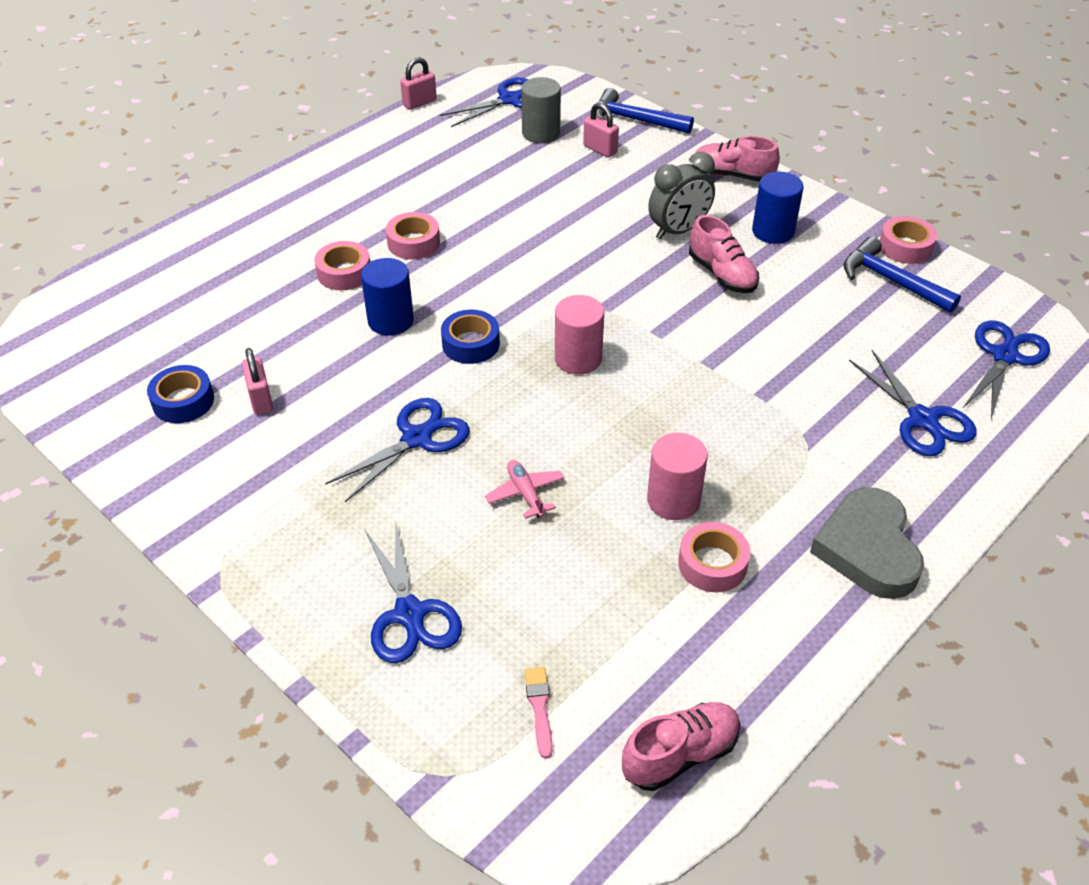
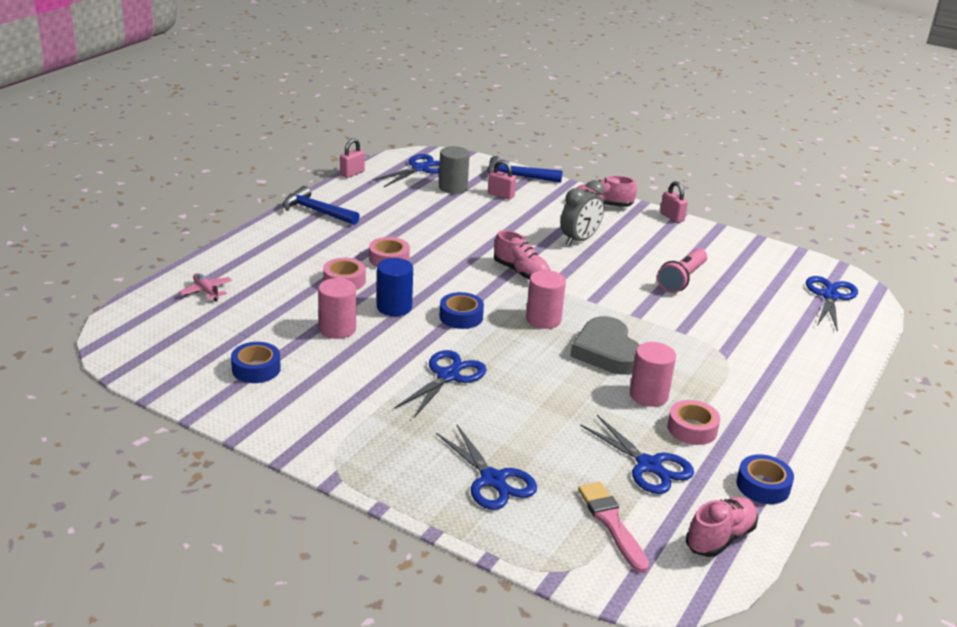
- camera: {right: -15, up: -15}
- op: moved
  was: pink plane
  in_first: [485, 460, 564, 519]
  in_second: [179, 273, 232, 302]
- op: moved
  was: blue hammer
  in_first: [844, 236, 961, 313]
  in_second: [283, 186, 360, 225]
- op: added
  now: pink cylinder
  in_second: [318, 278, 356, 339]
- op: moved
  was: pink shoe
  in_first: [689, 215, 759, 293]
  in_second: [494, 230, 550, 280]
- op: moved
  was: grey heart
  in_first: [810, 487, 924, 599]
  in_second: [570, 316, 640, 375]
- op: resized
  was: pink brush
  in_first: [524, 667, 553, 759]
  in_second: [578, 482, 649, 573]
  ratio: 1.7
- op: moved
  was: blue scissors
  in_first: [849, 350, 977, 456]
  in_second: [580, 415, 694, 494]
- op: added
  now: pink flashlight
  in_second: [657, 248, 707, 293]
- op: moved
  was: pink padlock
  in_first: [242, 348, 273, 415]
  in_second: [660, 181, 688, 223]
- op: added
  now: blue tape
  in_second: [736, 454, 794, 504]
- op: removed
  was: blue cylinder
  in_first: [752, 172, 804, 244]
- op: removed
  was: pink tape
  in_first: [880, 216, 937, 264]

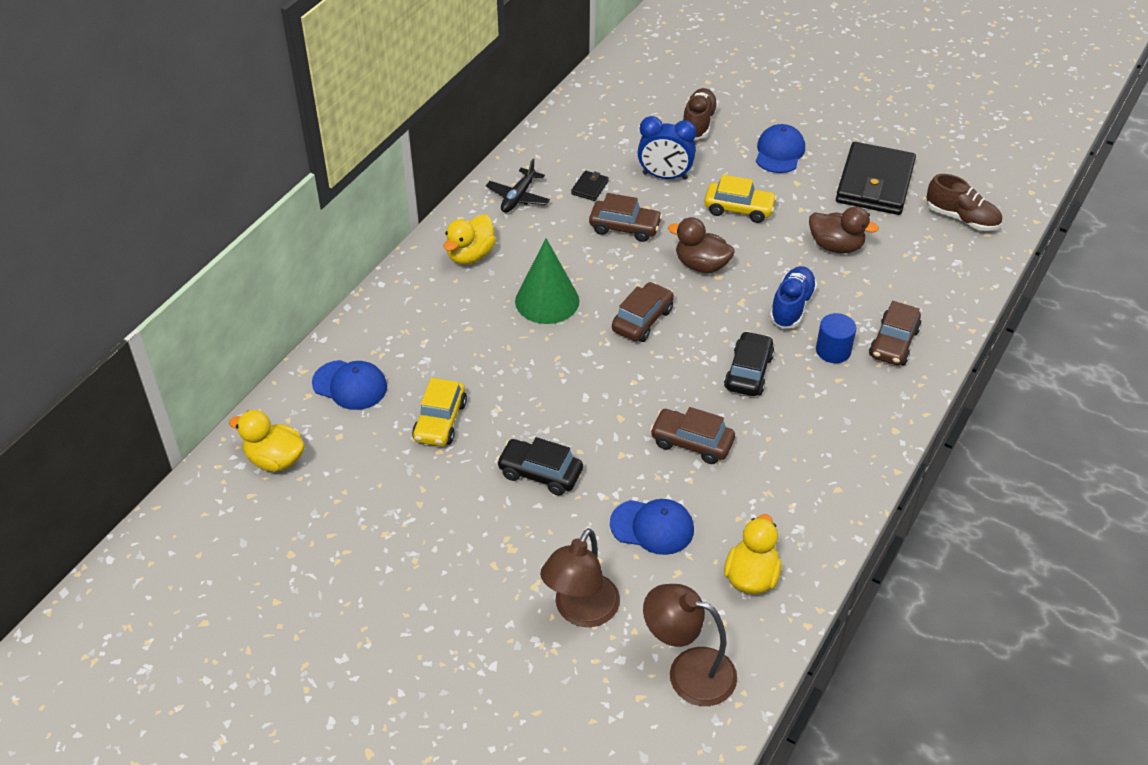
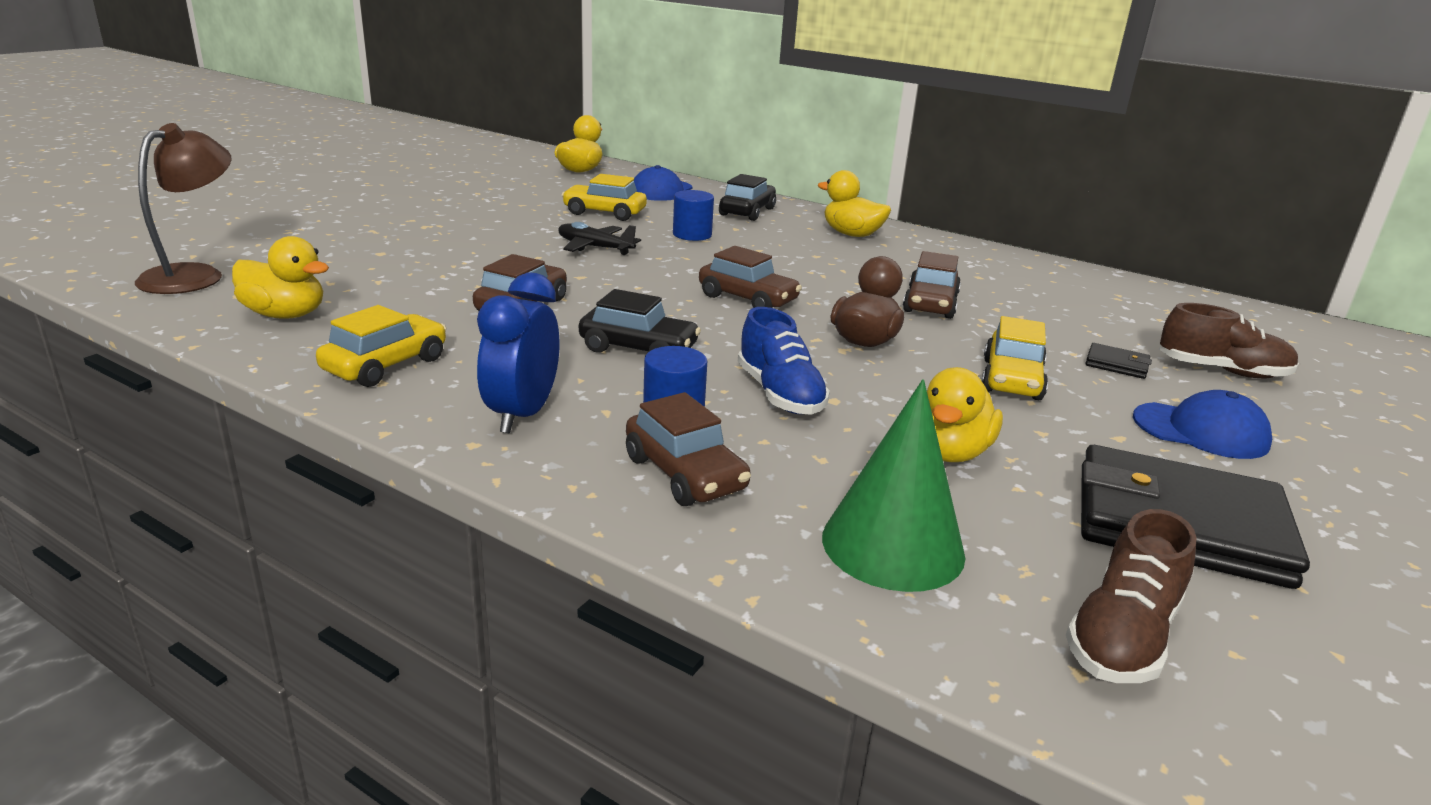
- camera: {right: 90, up: -20}
- op: added
  now: yellow car
  in_second: [316, 305, 446, 387]
- op: moved
  was: blue clock
  in_first: [637, 116, 696, 180]
  in_second: [477, 272, 559, 433]
- op: moved
  was: black plane
  in_first: [486, 159, 550, 213]
  in_second: [558, 222, 641, 255]
- op: turned
  was: brown car
  in_first: [869, 301, 921, 366]
  in_second: [626, 392, 751, 506]
  clockwise: -150
- op: added
  now: blue cylinder
  in_second: [673, 190, 714, 241]
- op: moved
  was: black car
  in_first: [496, 437, 583, 496]
  in_second: [719, 174, 776, 221]
- op: turned
  was: blue shoe
  in_first: [770, 266, 817, 329]
  in_second: [738, 307, 830, 415]
  clockwise: 45
- op: moved
  was: green cone
  in_first: [515, 238, 579, 324]
  in_second: [822, 379, 965, 592]
- op: recoloured
  was: brown duck
  now: yellow duck
  in_first: [809, 206, 879, 253]
  in_second: [927, 367, 1003, 462]
- op: moved
  was: black wallet
  in_first: [571, 171, 609, 201]
  in_second: [1085, 343, 1152, 379]
- op: removed
  was: brown lamp
  in_first: [540, 528, 620, 627]
- op: removed
  was: blue cap
  in_first: [610, 499, 694, 555]

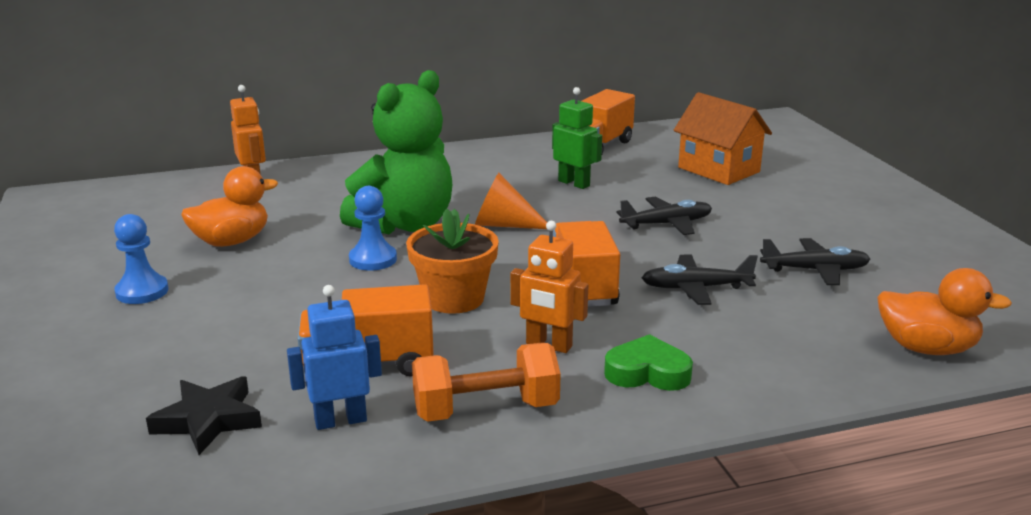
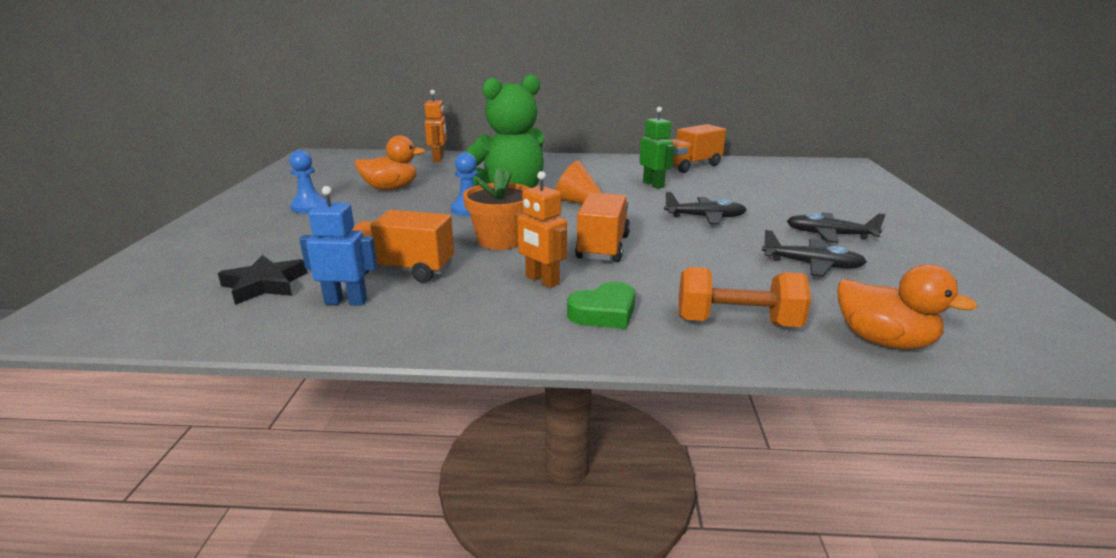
- camera: {right: 20, up: 0}
- op: turned
  was: green heart
  in_first: [604, 334, 693, 391]
  in_second: [567, 282, 635, 329]
  clockwise: 120
- op: moved
  was: orange dumbbell
  in_first: [412, 343, 561, 422]
  in_second: [679, 267, 811, 327]
- op: moved
  was: black plane
  in_first: [642, 255, 758, 305]
  in_second: [787, 212, 886, 243]
- op: removed
  was: orange house
  in_first: [674, 92, 772, 185]

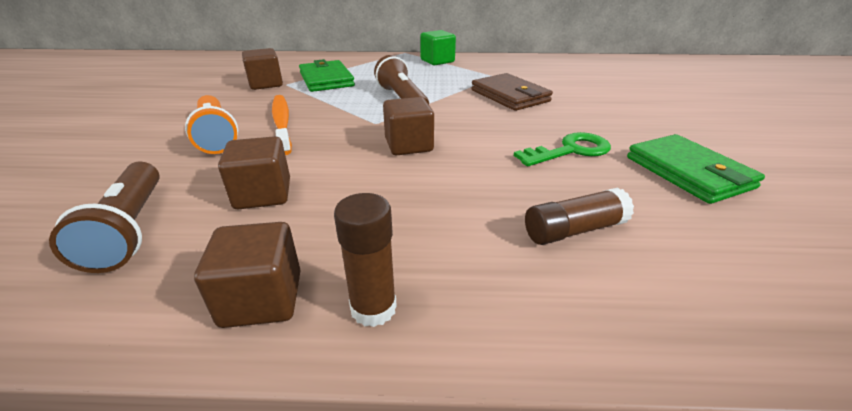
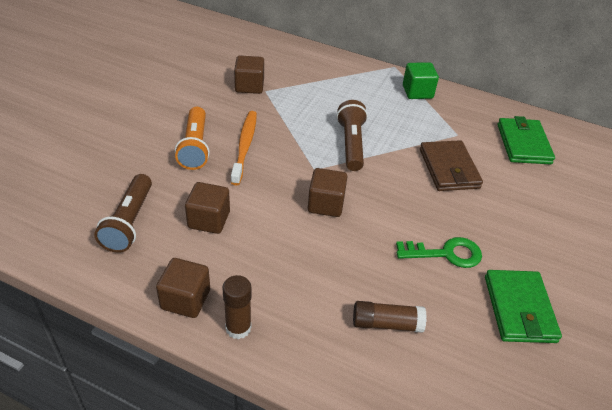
- camera: {right: 20, up: 10}
- op: moved
  was: green wallet
  in_first: [299, 59, 355, 92]
  in_second: [497, 116, 555, 164]

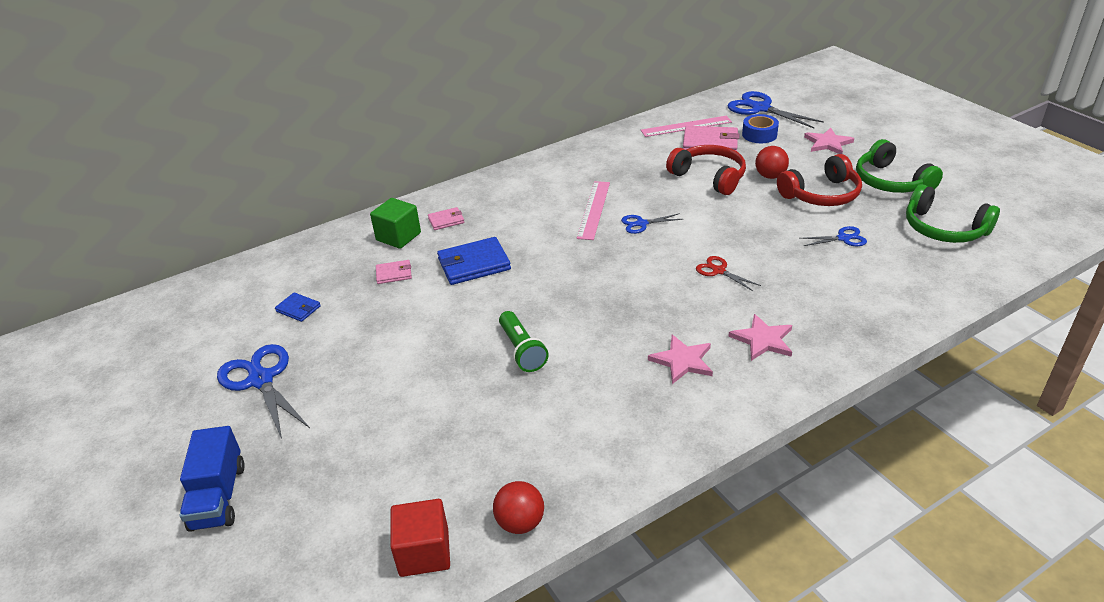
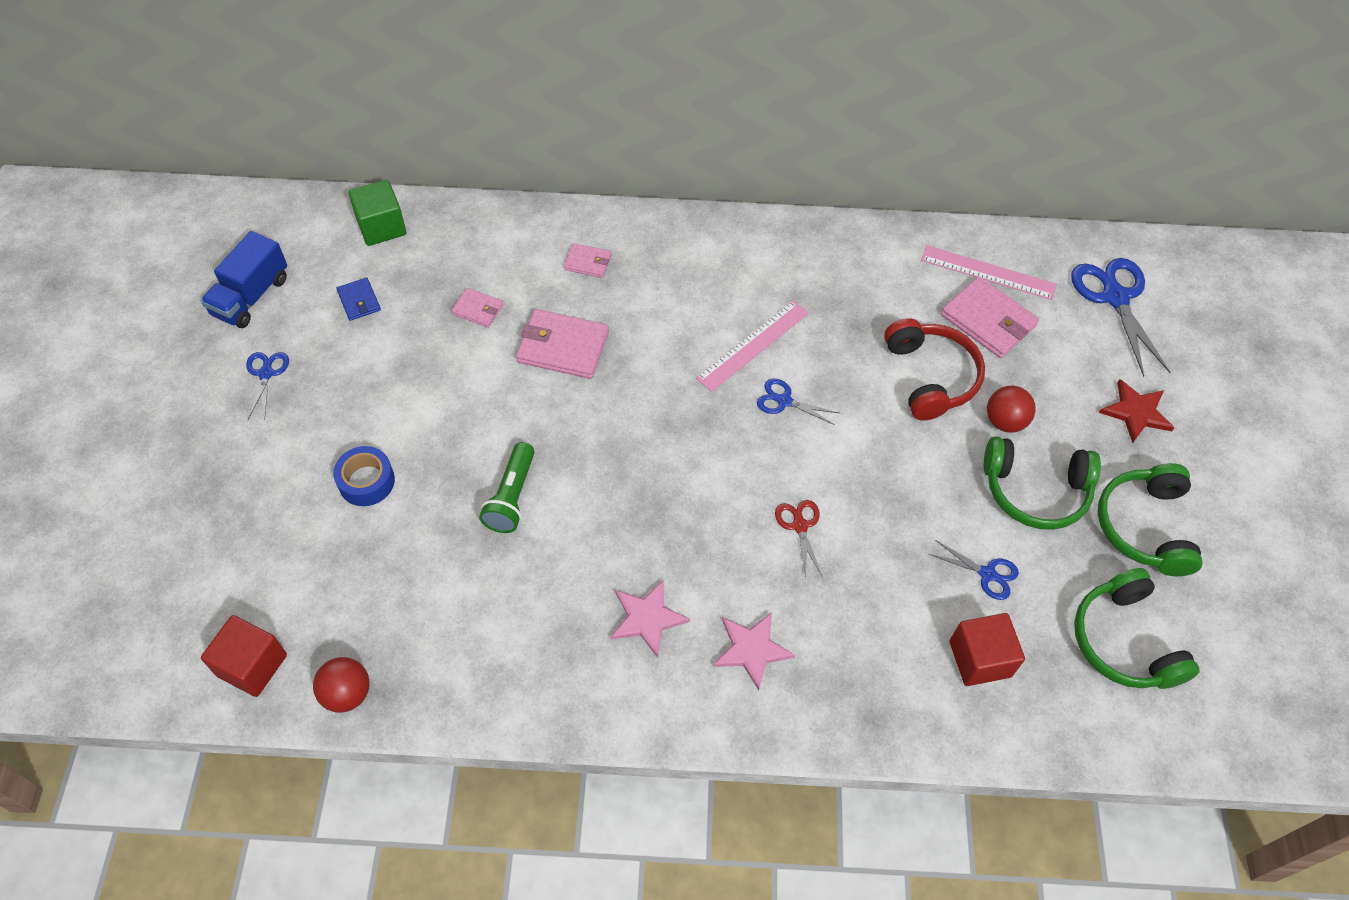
- camera: {right: 30, up: 20}
- op: moved
  was: blue truck
  in_first: [179, 426, 245, 532]
  in_second: [201, 231, 287, 328]
- op: resized
  was: blue scissors
  in_first: [217, 344, 310, 439]
  in_second: [246, 352, 289, 420]
  ratio: 0.53
- op: moved
  was: blue tape
  in_first: [742, 114, 779, 143]
  in_second: [333, 446, 395, 506]
- op: moved
  was: green cube
  in_first: [370, 198, 421, 249]
  in_second: [348, 180, 406, 246]
- op: recoloured
  was: blue wallet
  now: pink wallet
  in_first: [437, 237, 511, 285]
  in_second: [516, 309, 609, 379]
- op: added
  now: red cube
  in_second: [950, 613, 1025, 686]
- op: recoloured
  was: red headphones
  now: green headphones
  in_first: [777, 154, 862, 206]
  in_second: [984, 437, 1101, 530]
- op: recoloured
  was: pink star
  now: red star
  in_first: [804, 128, 854, 154]
  in_second: [1099, 379, 1175, 443]

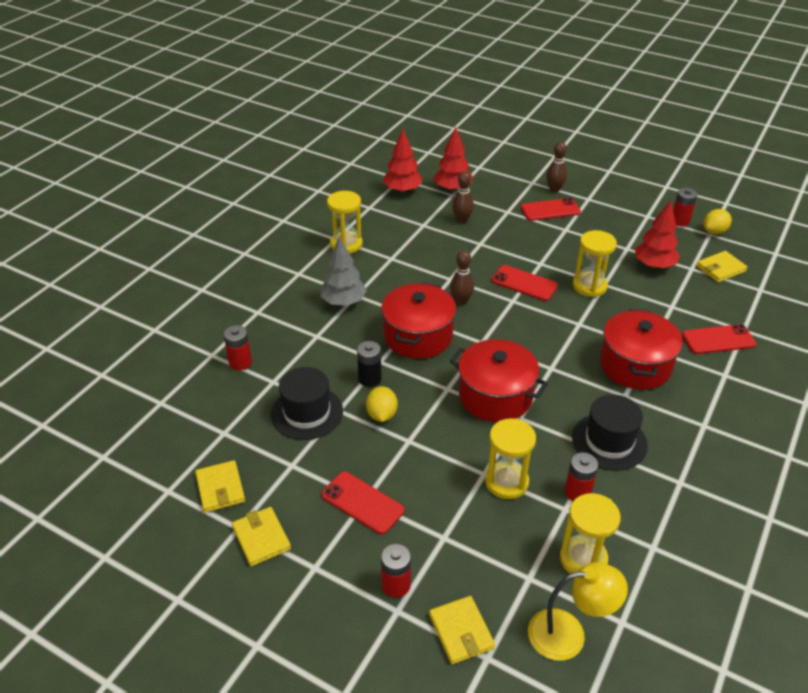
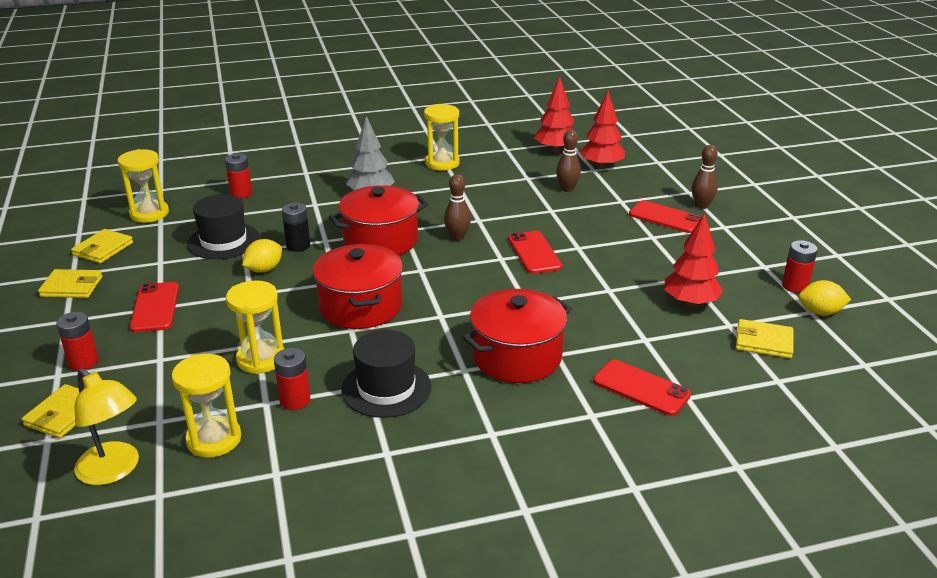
- camera: {right: 45, up: -10}
- op: turned
  was: yellow wallet
  in_first: [232, 507, 291, 566]
  in_second: [38, 269, 103, 298]
  clockwise: 75
- op: moved
  was: yellow hourglass
  in_first: [573, 230, 617, 297]
  in_second: [117, 149, 169, 223]

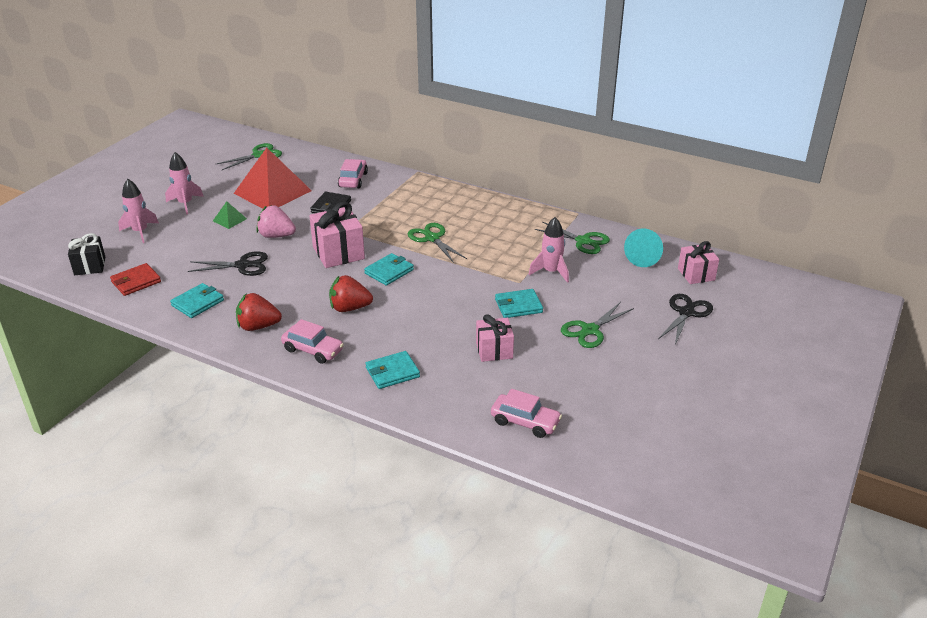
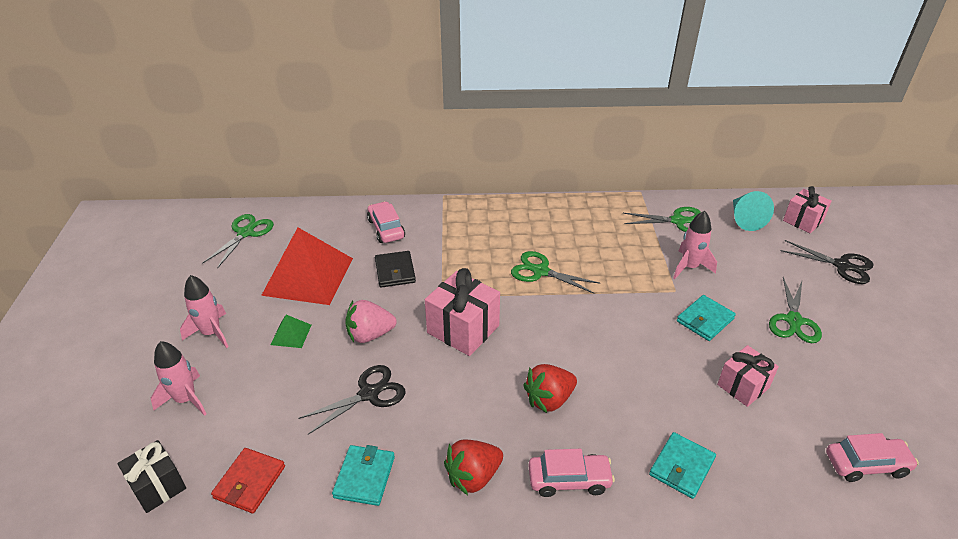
- camera: {right: -30, up: 5}
- op: turned
  was: black scissors
  in_first: [658, 294, 713, 345]
  in_second: [780, 240, 873, 284]
  clockwise: 120
- op: removed
  was: turquoise wallet
  in_first: [364, 253, 414, 286]

